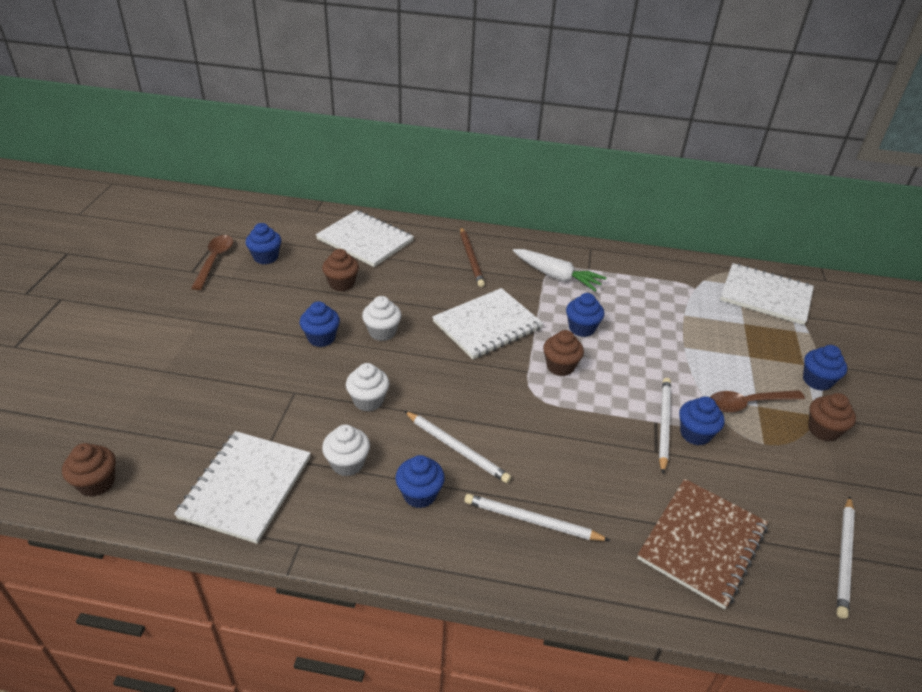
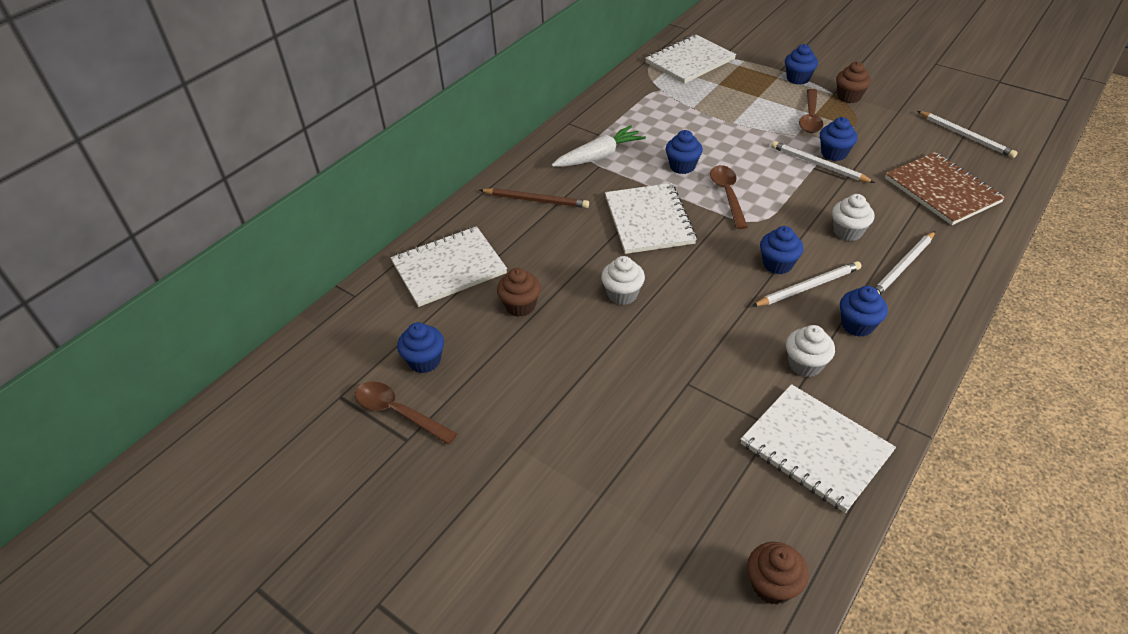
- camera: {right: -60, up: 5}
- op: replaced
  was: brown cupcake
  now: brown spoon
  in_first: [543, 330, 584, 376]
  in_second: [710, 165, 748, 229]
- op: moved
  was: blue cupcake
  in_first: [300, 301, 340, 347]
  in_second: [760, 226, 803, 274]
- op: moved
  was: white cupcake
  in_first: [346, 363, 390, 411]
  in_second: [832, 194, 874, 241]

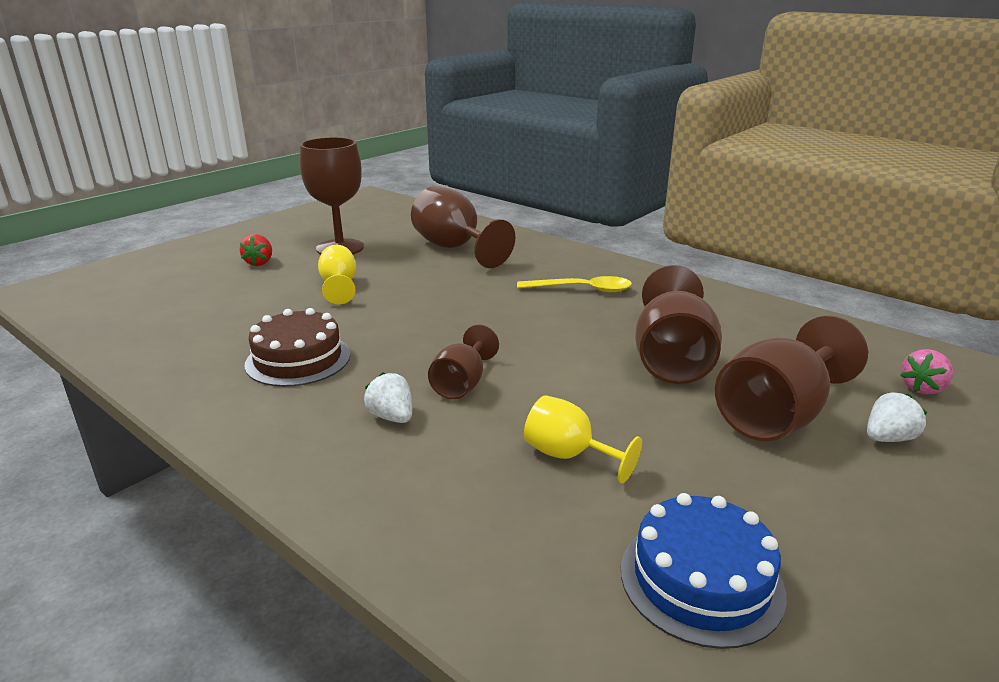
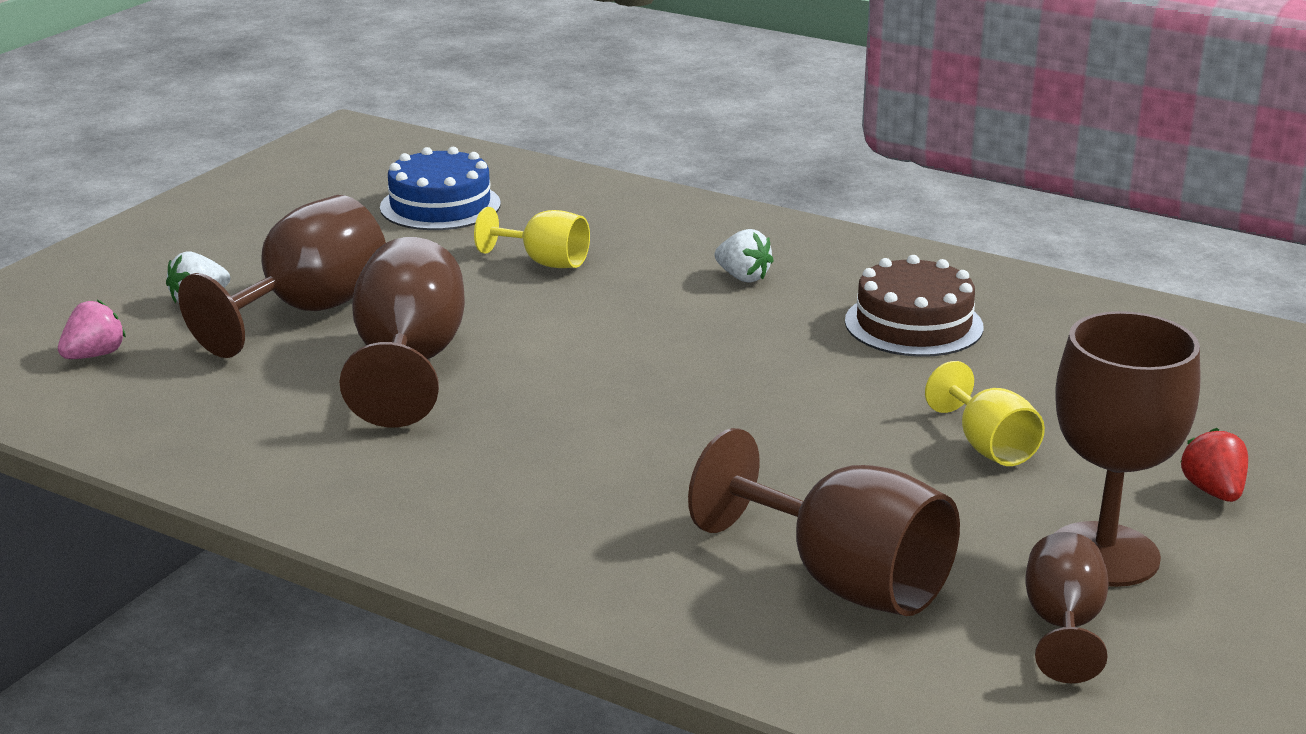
- camera: {right: 170, up: 0}
- op: moved
  was: brown goblet
  in_first: [428, 325, 499, 399]
  in_second: [1025, 532, 1109, 683]
- op: removed
  was: yellow spoon
  in_first: [517, 276, 632, 292]

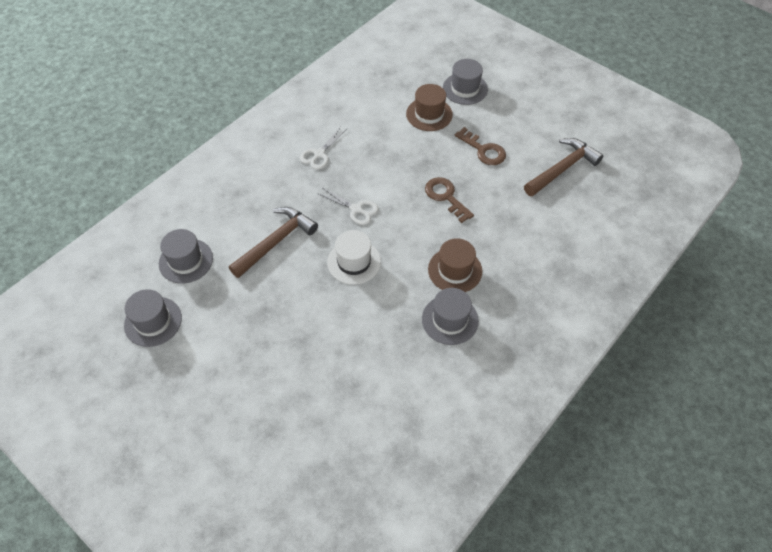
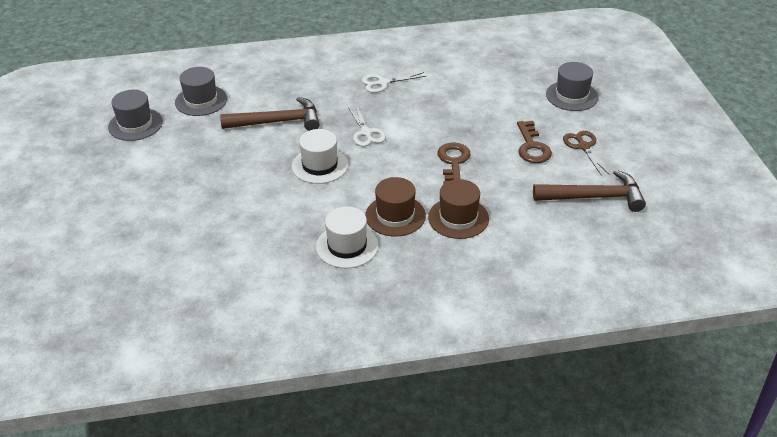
- camera: {right: 40, up: -15}
- op: recoloured
  was: grey hat
  now: white hat
  in_first: [422, 288, 479, 345]
  in_second: [316, 206, 379, 268]
- op: moved
  was: brown hat
  in_first: [406, 84, 453, 131]
  in_second: [428, 179, 489, 239]
- op: added
  now: brown scissors
  in_second: [563, 131, 610, 176]

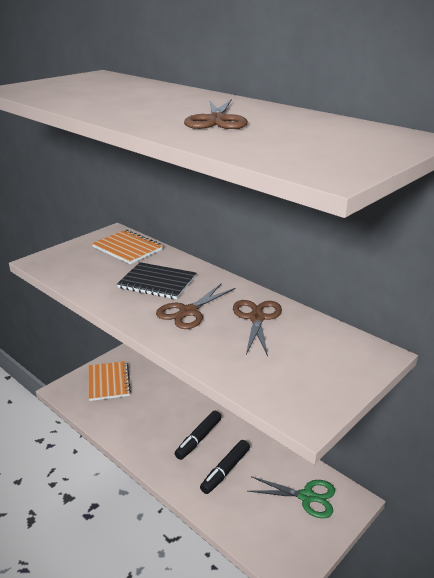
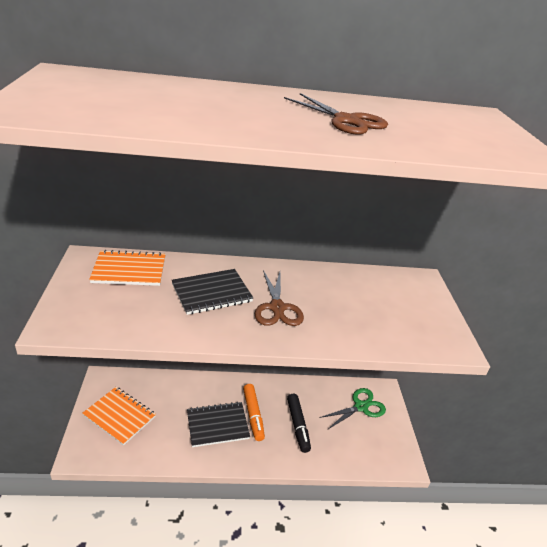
- camera: {right: -50, up: 5}
- op: added
  now: black notebook
  in_second: [187, 402, 250, 447]
- op: recoloured
  was: black marker
  now: orange marker
  in_first: [175, 411, 222, 460]
  in_second: [243, 384, 265, 441]
- op: removed
  was: brown scissors
  in_first: [233, 300, 282, 357]

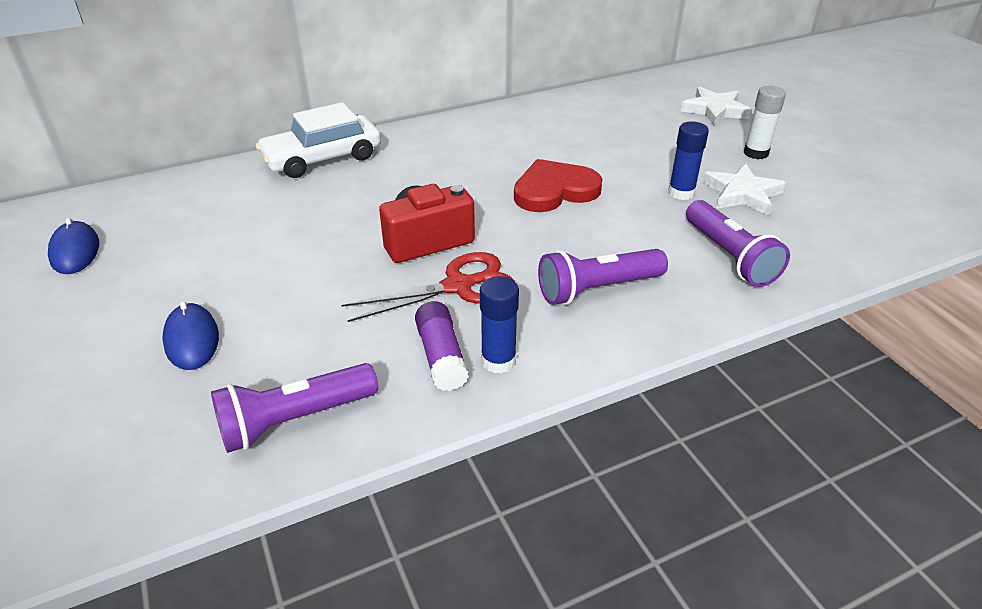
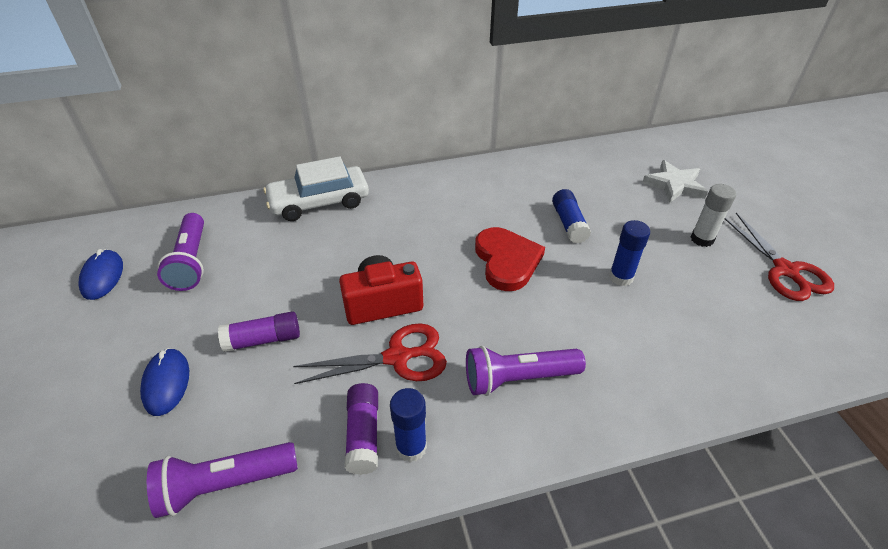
- camera: {right: 10, up: 5}
- op: moved
  was: purple flashlight
  in_first: [686, 200, 790, 287]
  in_second: [157, 213, 204, 291]
- op: added
  now: purple glue stick
  in_second: [218, 311, 300, 352]
- op: turned
  was: red heart
  in_first: [514, 159, 602, 212]
  in_second: [475, 227, 545, 291]
  clockwise: 90
- op: added
  now: blue glue stick
  in_second: [552, 189, 591, 244]
- op: added
  now: red scissors
  in_second: [724, 213, 834, 301]
- op: removed
  was: white star
  in_first: [702, 163, 786, 216]

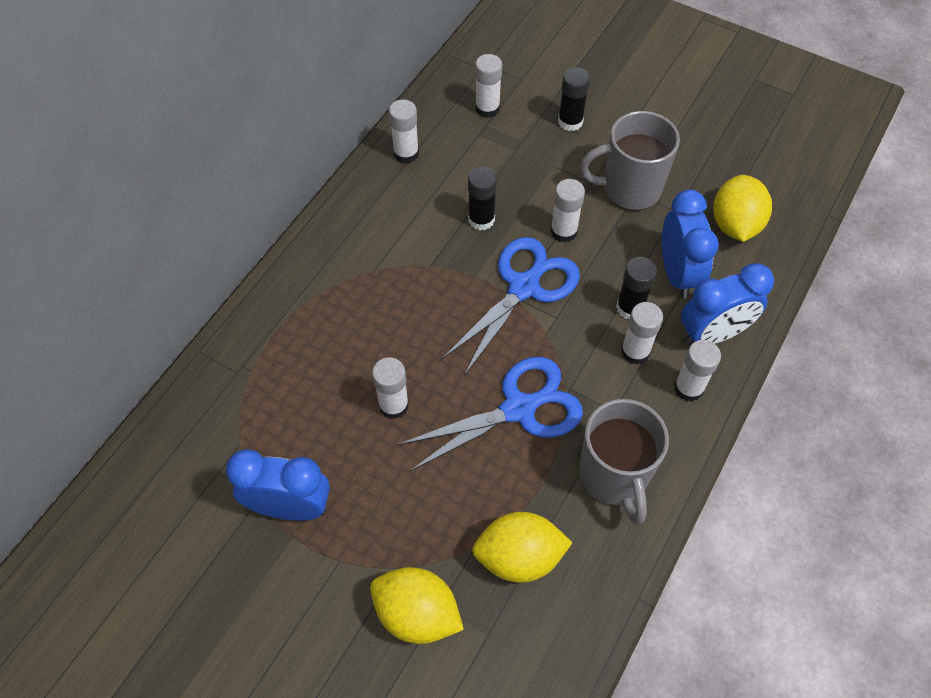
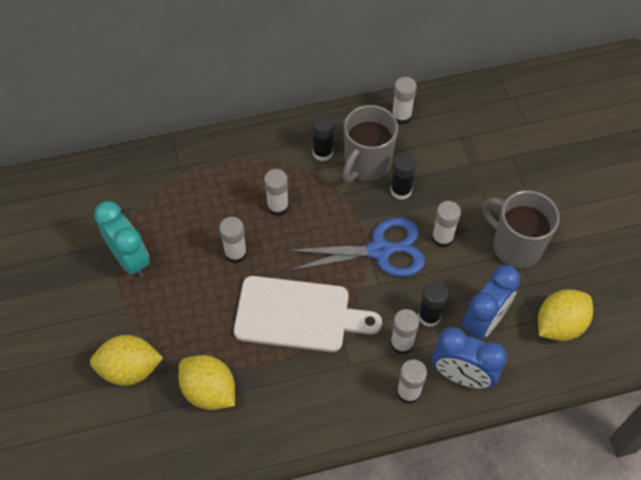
- camera: {right: 45, up: 0}
- op: turned
  was: yellow lemon
  in_first: [370, 567, 464, 644]
  in_second: [90, 335, 163, 386]
  clockwise: -75
- op: recoloured
  was: blue clock
  now: turquoise clock
  in_first: [226, 449, 330, 521]
  in_second: [94, 201, 150, 278]
- op: replaced
  was: blue scissors
  now: white cutting board
  in_first: [397, 357, 583, 471]
  in_second: [234, 276, 382, 352]
- op: moved
  was: white glue stick
  in_first: [475, 54, 502, 118]
  in_second: [264, 169, 289, 216]
- op: moved
  was: black glue stick
  in_first: [558, 67, 590, 131]
  in_second: [312, 113, 334, 161]
- op: moved
  was: grey mug
  in_first: [579, 399, 669, 525]
  in_second: [342, 105, 398, 183]

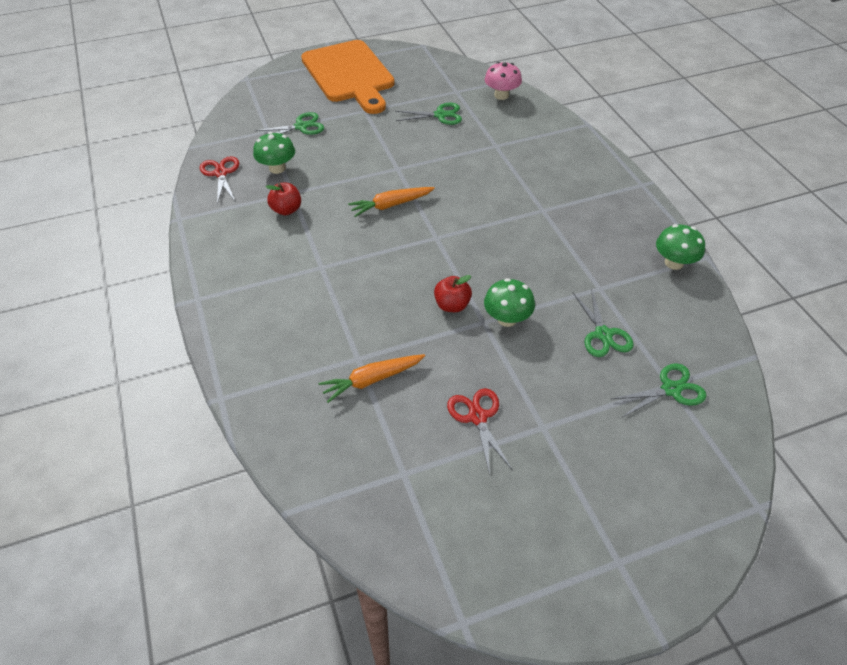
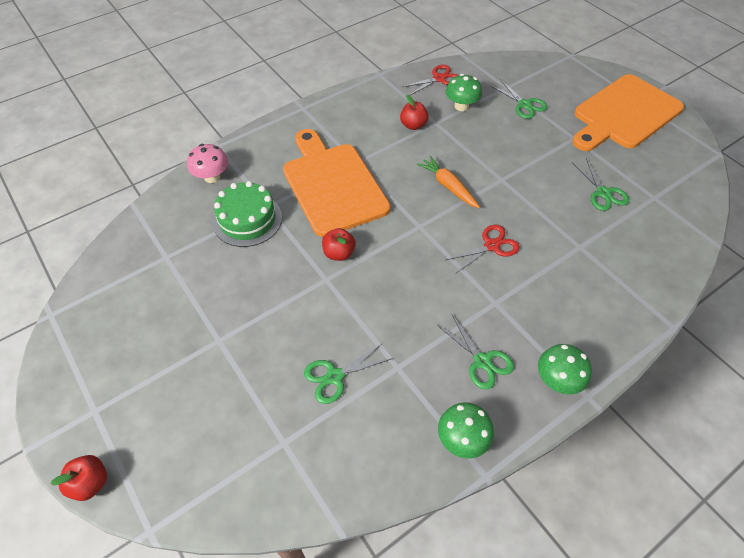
- camera: {right: 75, up: 5}
- op: added
  now: red apple
  in_second: [51, 455, 107, 501]
- op: moved
  was: pink mushroom
  in_first: [485, 62, 522, 100]
  in_second: [187, 144, 228, 183]
- op: replaced
  was: orange carrot
  now: green cake
  in_first: [319, 354, 425, 403]
  in_second: [213, 181, 282, 247]
- op: added
  now: orange cutting board
  in_second: [283, 129, 390, 237]
- op: moved
  was: green scissors
  in_first: [611, 363, 707, 417]
  in_second: [437, 315, 514, 390]
- op: moved
  was: red scissors
  in_first: [447, 388, 512, 475]
  in_second: [446, 225, 520, 273]
- op: moved
  was: green mushroom
  in_first: [484, 278, 535, 327]
  in_second: [538, 344, 592, 395]

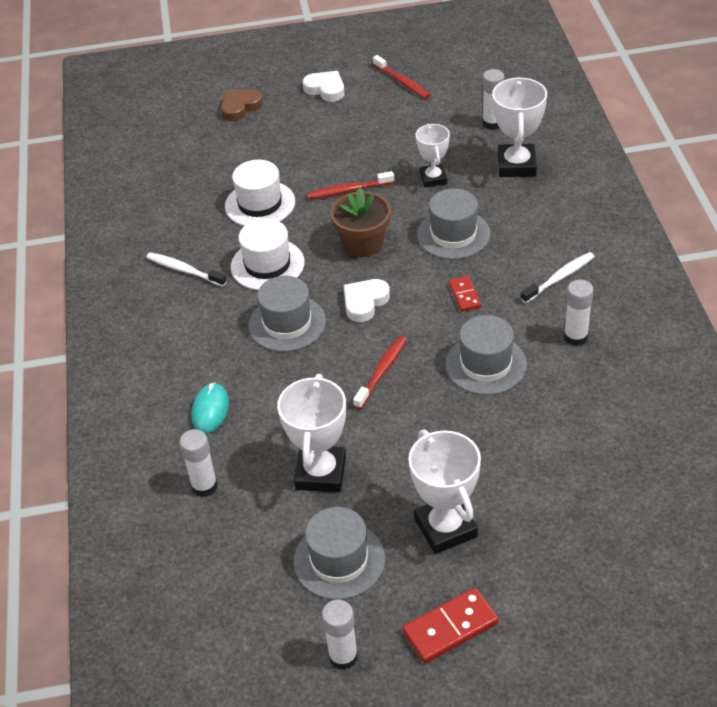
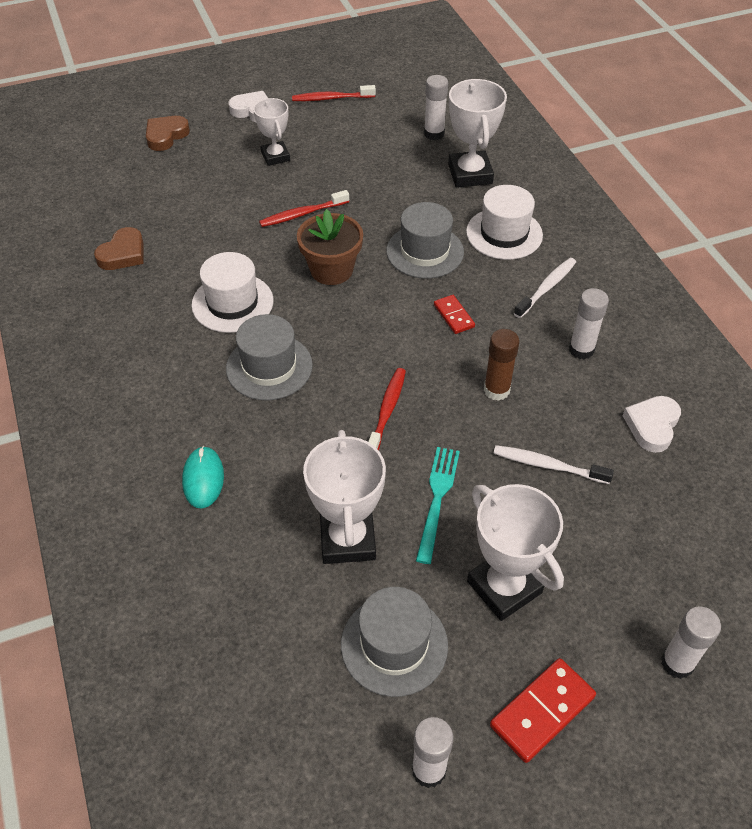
- camera: {right: -15, up: 5}
- op: added
  now: brown heart
  in_second: [94, 227, 144, 270]
- op: moved
  was: white trophy
  in_first: [415, 124, 450, 187]
  in_second: [253, 98, 290, 166]
- op: turned
  was: red toothbrush
  in_first: [373, 55, 430, 99]
  in_second: [292, 85, 376, 101]
  clockwise: 135
- op: added
  now: turquoise fork
  in_second: [416, 447, 460, 564]
- op: moved
  was: white hat
  in_first: [225, 160, 295, 226]
  in_second: [466, 185, 543, 260]
- op: replaced
  was: grey hat
  now: brown glue stick
  in_first: [445, 315, 527, 395]
  in_second: [484, 329, 519, 401]
- op: moved
  was: white toothbrush
  in_first: [146, 252, 227, 287]
  in_second: [493, 445, 614, 484]
- op: moved
  was: white heart
  in_first: [344, 279, 390, 322]
  in_second: [623, 396, 681, 453]
- op: moved
  was: white glue stick
  in_first: [179, 429, 218, 497]
  in_second: [661, 607, 721, 679]

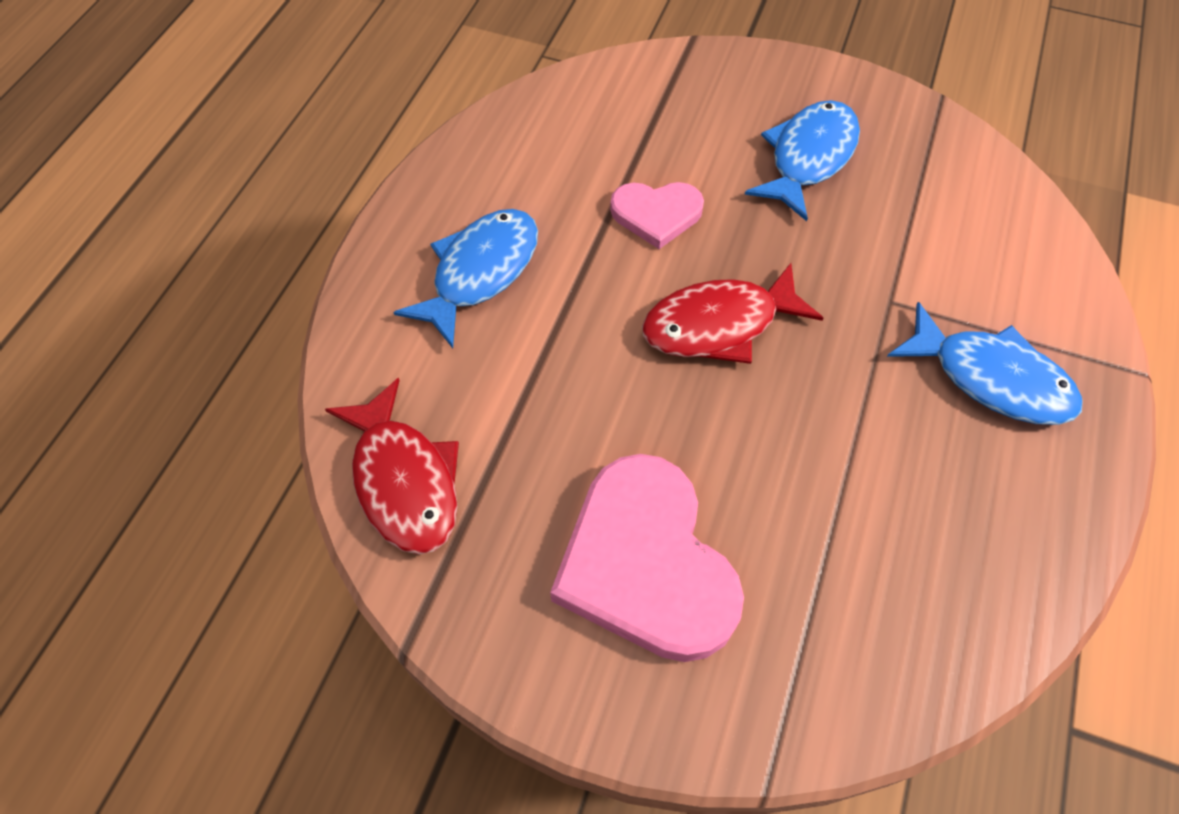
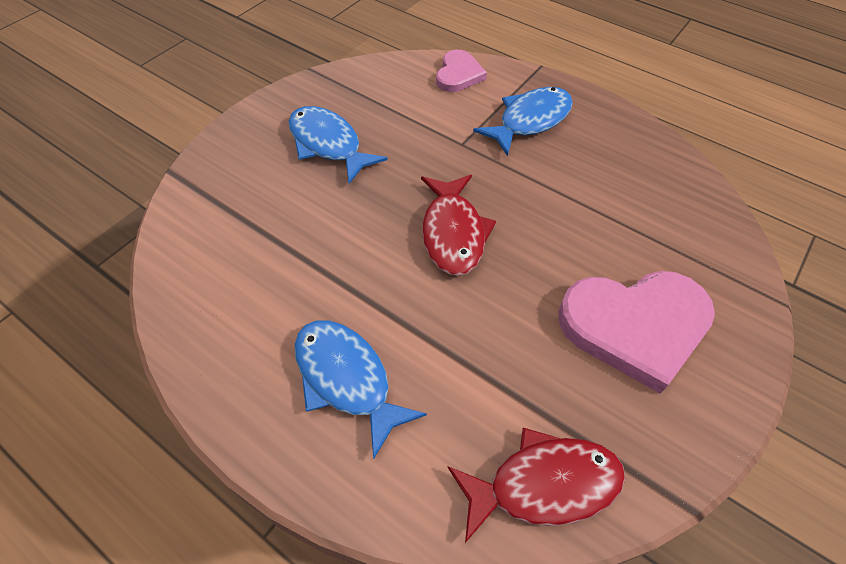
- camera: {right: -75, up: -5}
- op: moved
  was: pink heart
  in_first: [610, 182, 704, 249]
  in_second: [436, 50, 487, 92]

